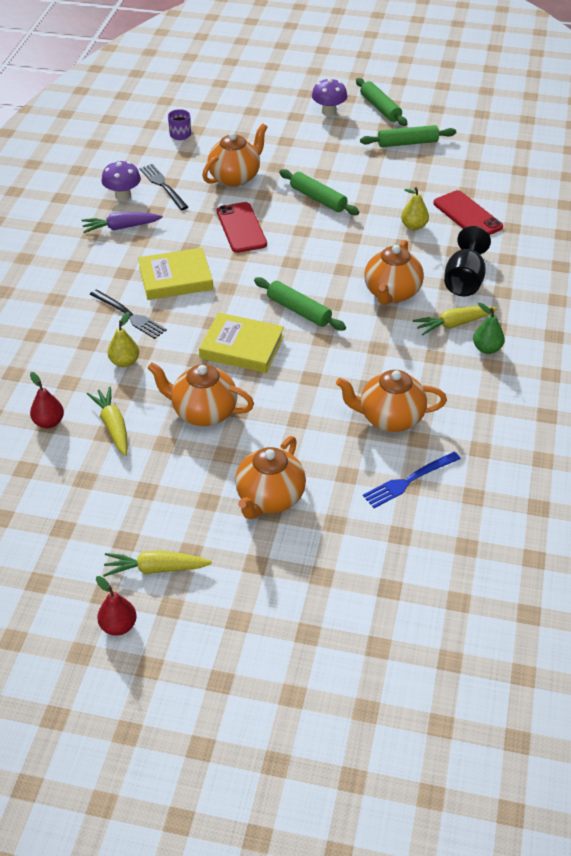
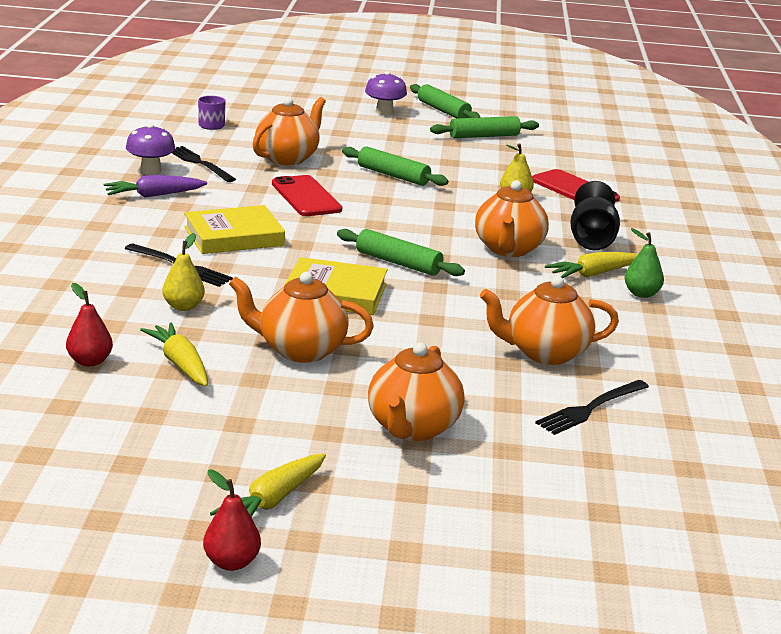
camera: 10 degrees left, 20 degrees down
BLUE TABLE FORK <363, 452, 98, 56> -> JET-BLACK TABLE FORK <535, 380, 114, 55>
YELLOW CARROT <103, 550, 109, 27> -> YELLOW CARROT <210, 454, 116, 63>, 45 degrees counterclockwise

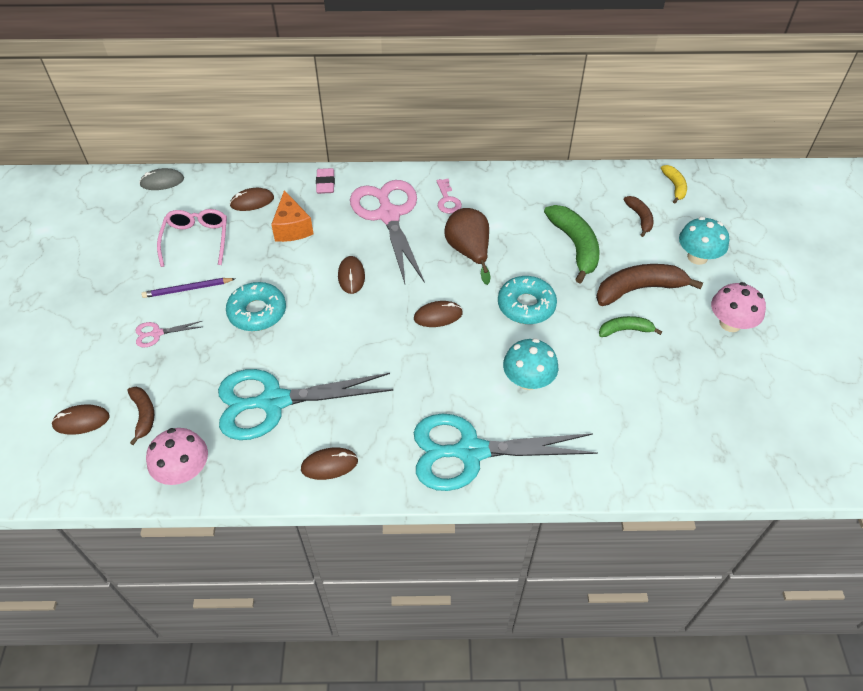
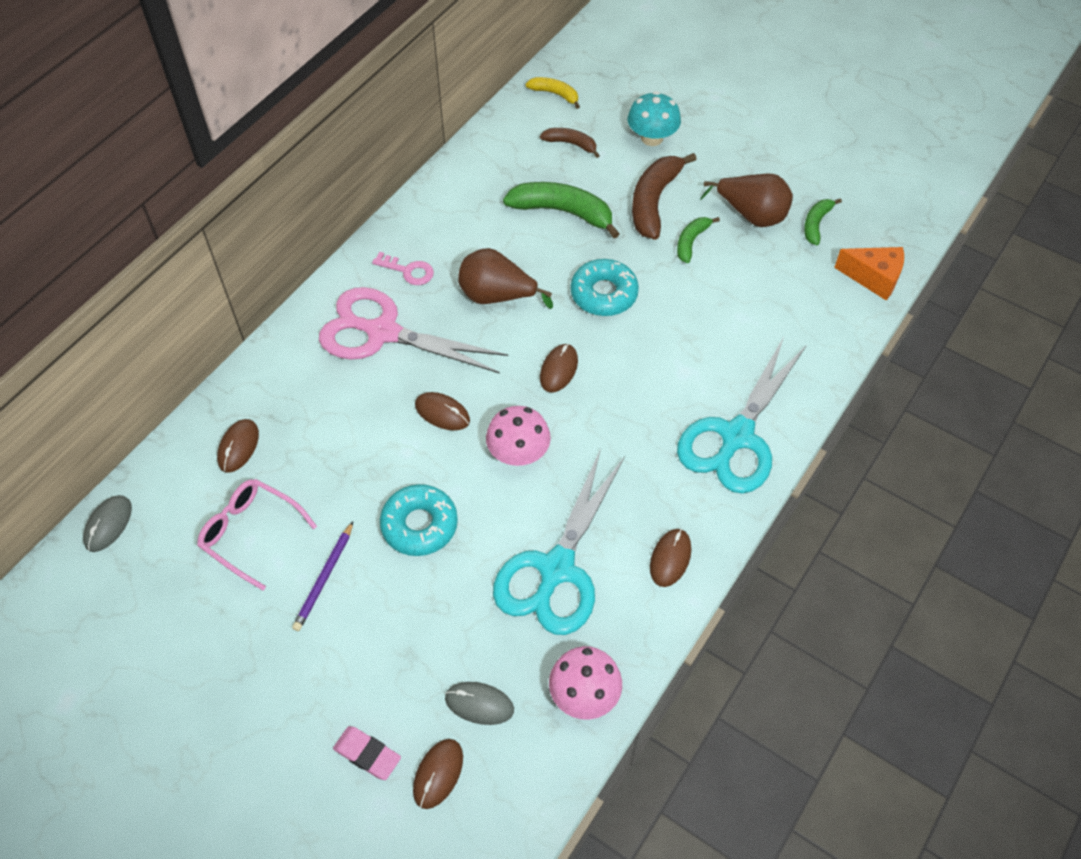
camera: 55 degrees left, 5 degrees up
ROSE-PINK PAIR OF SCISSORS <135, 321, 67, 26> -> none
TURQUOISE TOADSTOOL <503, 338, 55, 52> -> none
none -> BROWN TOY PEAR <700, 174, 93, 53>
none -> GREEN BANANA <804, 198, 38, 47>
ORANGE CHEESE WEDGE <271, 190, 43, 52> -> ORANGE CHEESE WEDGE <834, 247, 70, 53>, moved
ROSE-PINK PENCIL ERASER <316, 168, 19, 26> -> ROSE-PINK PENCIL ERASER <333, 726, 68, 54>, moved
ROSE-PINK TOADSTOOL <711, 282, 55, 50> -> ROSE-PINK TOADSTOOL <486, 406, 65, 60>, moved
BROWN BANANA <128, 387, 26, 58> -> ASH-GREY PC MOUSE <445, 682, 69, 43>

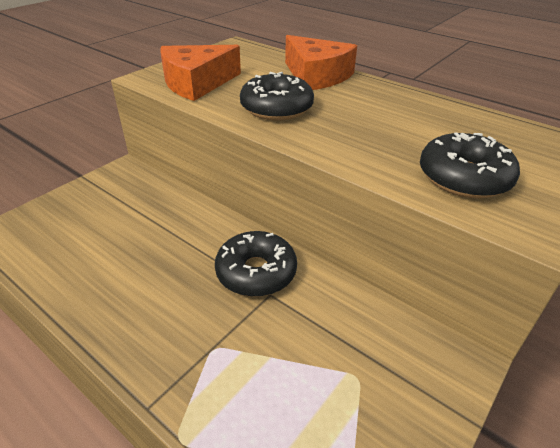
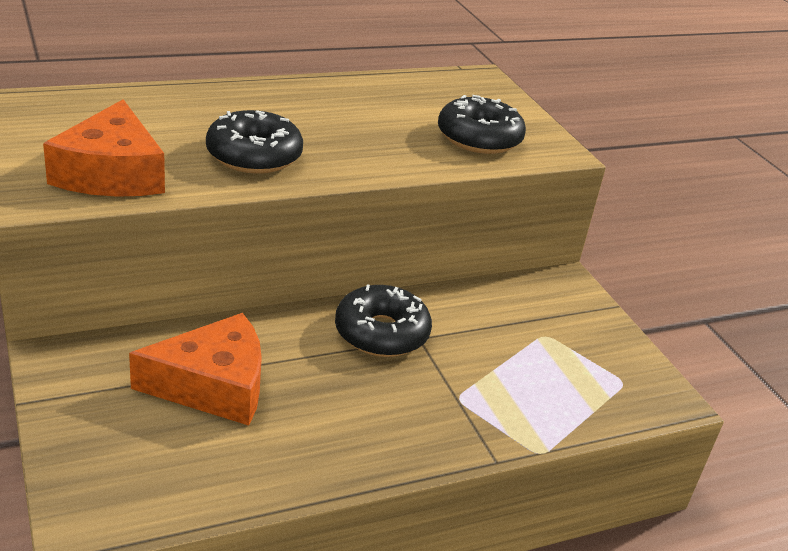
camera: 65 degrees left, 5 degrees down
ORANGE CHEESE WEDGE <285, 35, 72, 55> -> ORANGE CHEESE WEDGE <129, 313, 133, 113>, moved

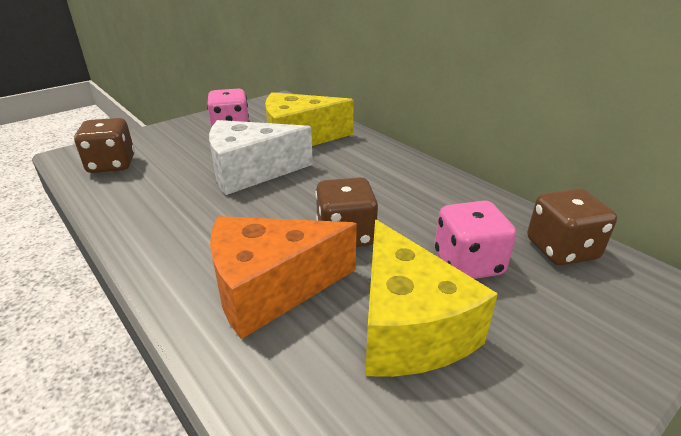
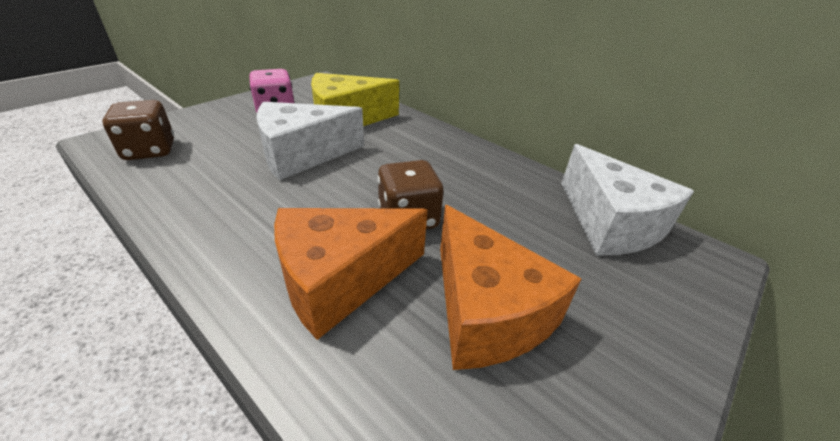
camera: 10 degrees left, 5 degrees up
ROSE-PINK GAME DIE <435, 200, 81, 79> -> none
BROWN GAME DIE <527, 188, 90, 77> -> PURE WHITE CHEESE WEDGE <561, 144, 133, 111>
YELLOW CHEESE WEDGE <365, 220, 133, 157> -> ORANGE CHEESE WEDGE <440, 205, 141, 165>

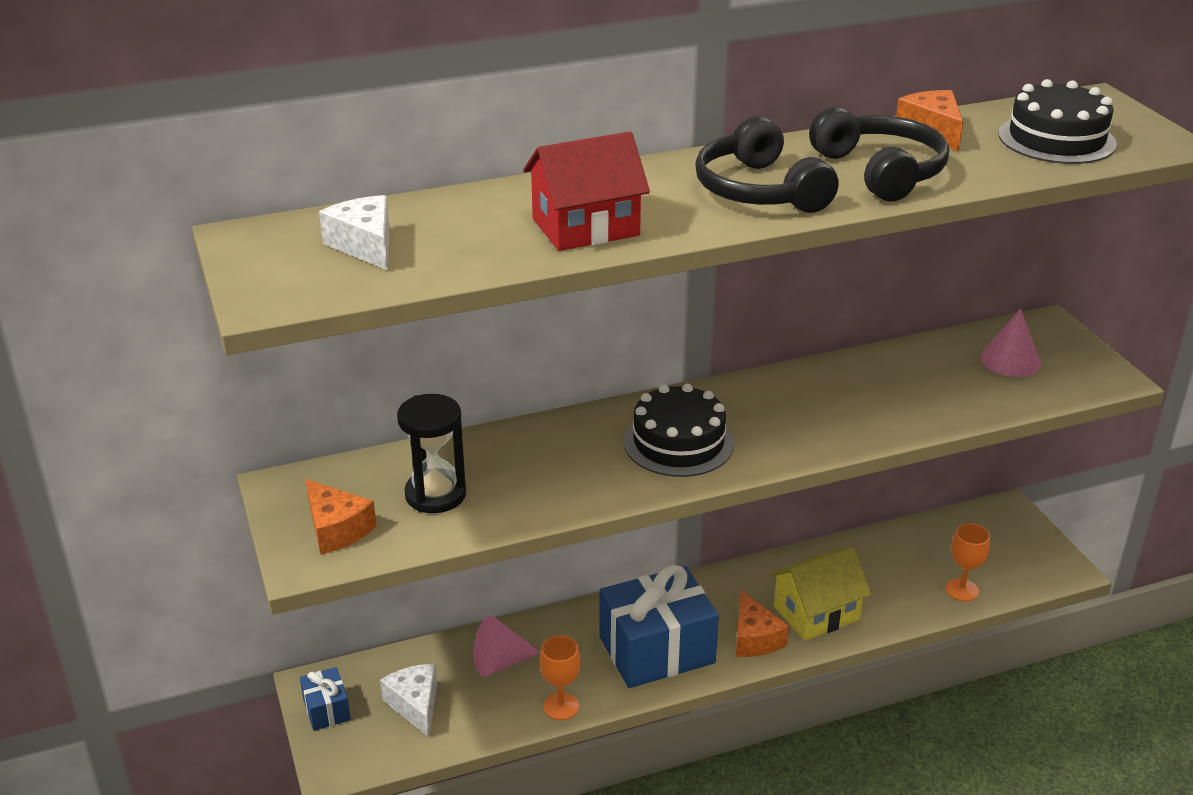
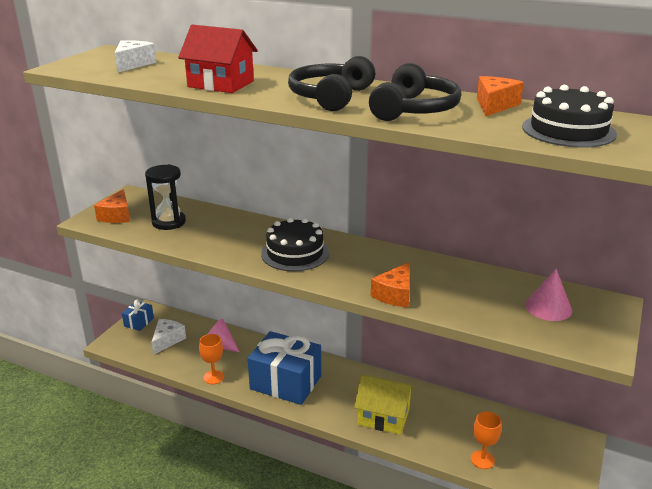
camera: 45 degrees right, 5 degrees down
ORANGE CHEESE WEDGE <736, 590, 53, 67> -> ORANGE CHEESE WEDGE <371, 262, 39, 45>, moved

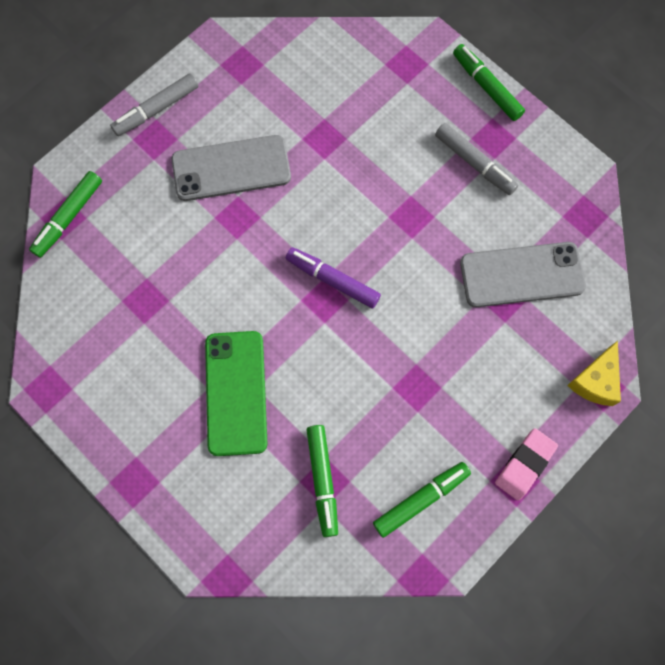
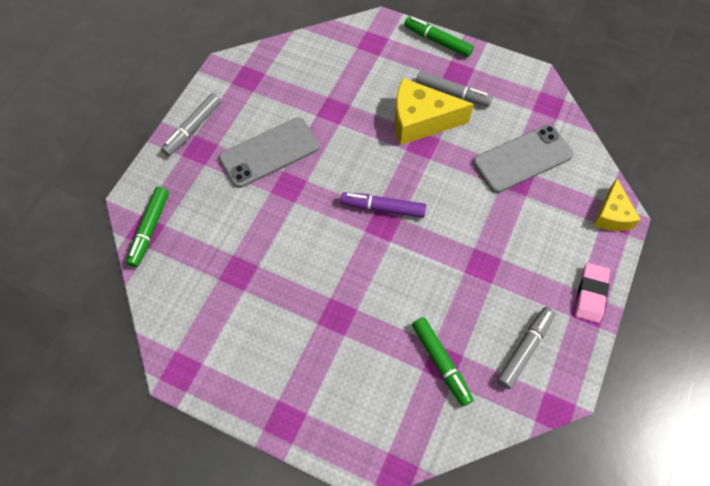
camera: 20 degrees left, 10 degrees down
GREEN PHONE <205, 331, 63, 125> -> none
none -> YELLOW CHEESE WEDGE <395, 78, 79, 67>
GREEN MARKER PEN <373, 462, 98, 76> -> ASH-GREY MARKER PEN <497, 307, 58, 82>

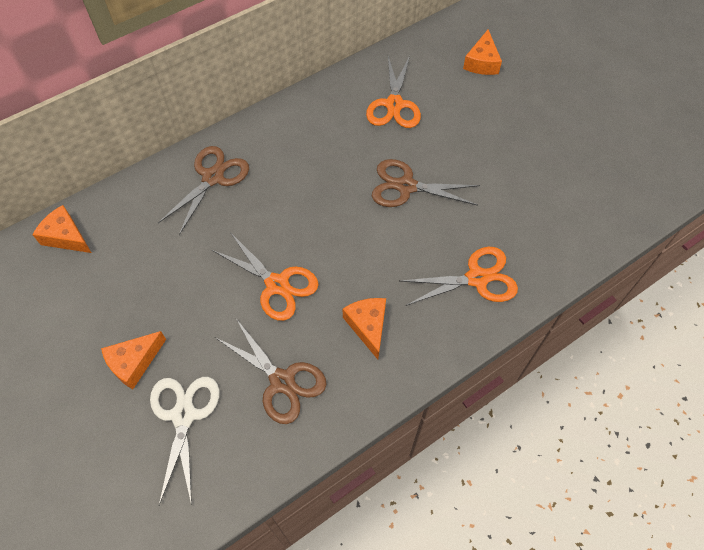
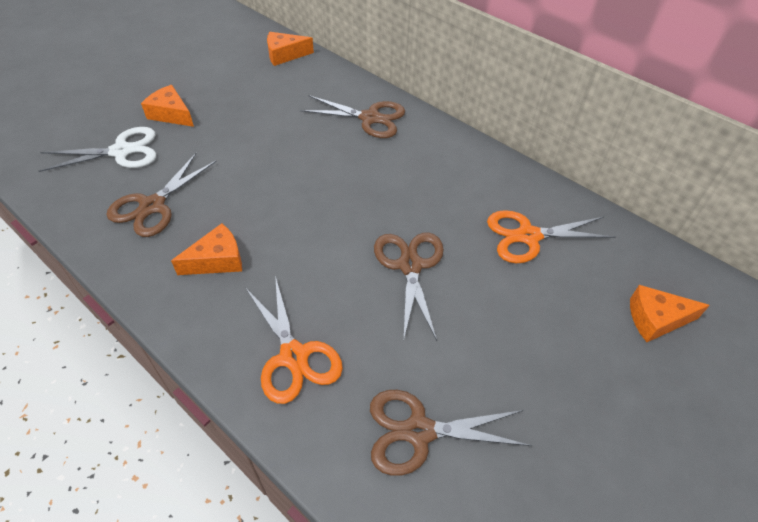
camera: 75 degrees right, 10 degrees down
ORANGE PAIR OF SCISSORS <212, 232, 107, 89> -> none
none -> BROWN PAIR OF SCISSORS <370, 390, 162, 86>
ORANGE CHEESE WEDGE <32, 205, 60, 48> -> ORANGE CHEESE WEDGE <267, 32, 47, 34>, 120 degrees counterclockwise

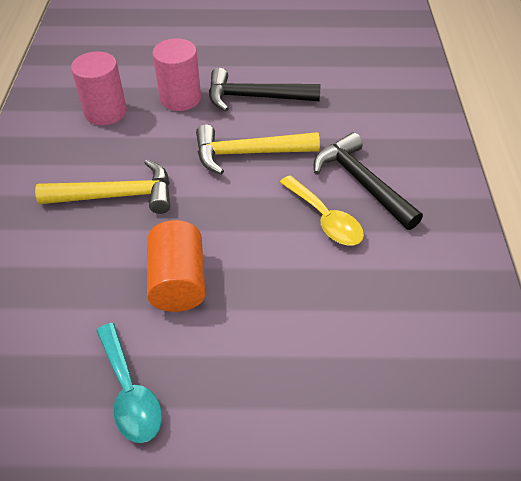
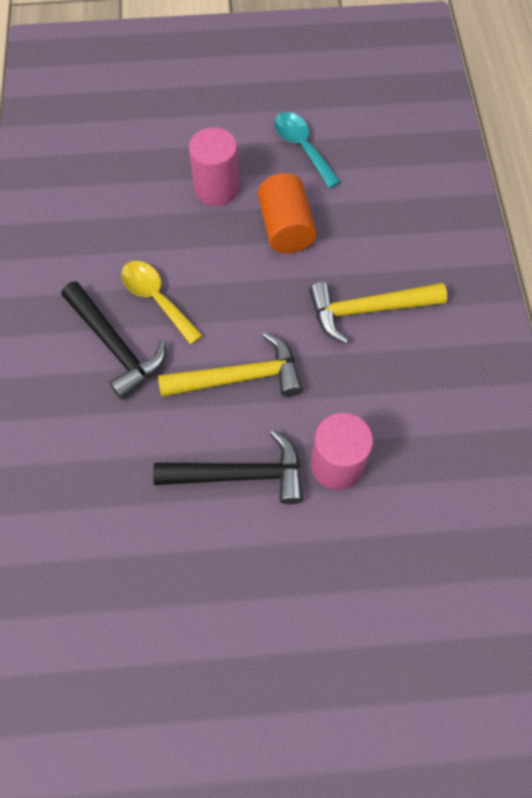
camera: 175 degrees right, 15 degrees up
ROSE-PINK SOLID CYLINDER <71, 51, 56, 74> -> ROSE-PINK SOLID CYLINDER <189, 127, 50, 79>, moved

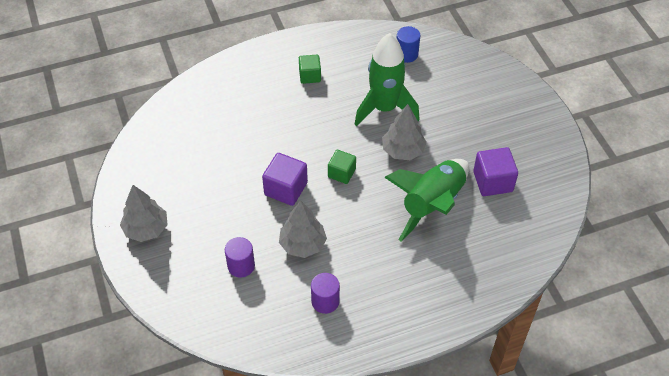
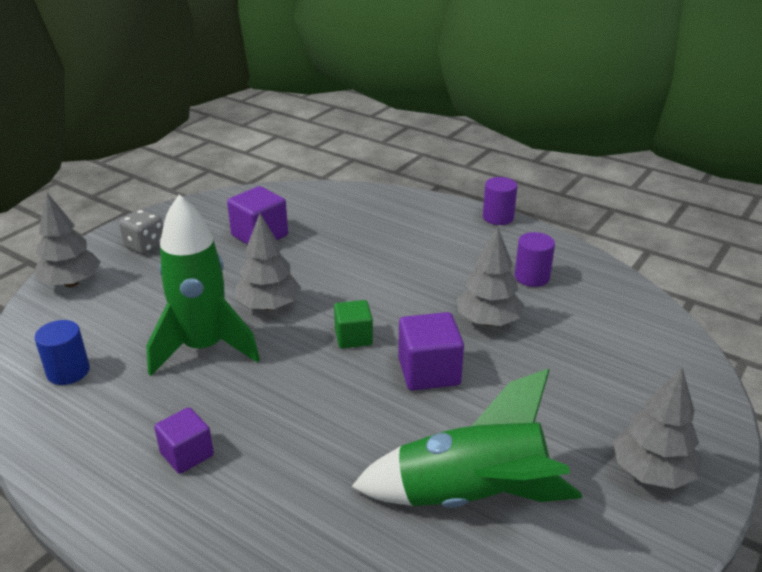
camera: 125 degrees left, 20 degrees down
none -> ASH-GREY TREE <35, 193, 66, 94>
none -> ASH-GREY GAME DIE <119, 210, 44, 44>
VIOLET SOLID CYLINDER <225, 237, 30, 41> -> VIOLET SOLID CYLINDER <483, 177, 35, 48>, moved
GREEN TOY ROCKET <384, 159, 85, 83> -> GREEN TOY ROCKET <351, 368, 231, 140>, moved
GREEN BLOCK <299, 55, 22, 29> -> VIOLET BLOCK <154, 407, 60, 67>

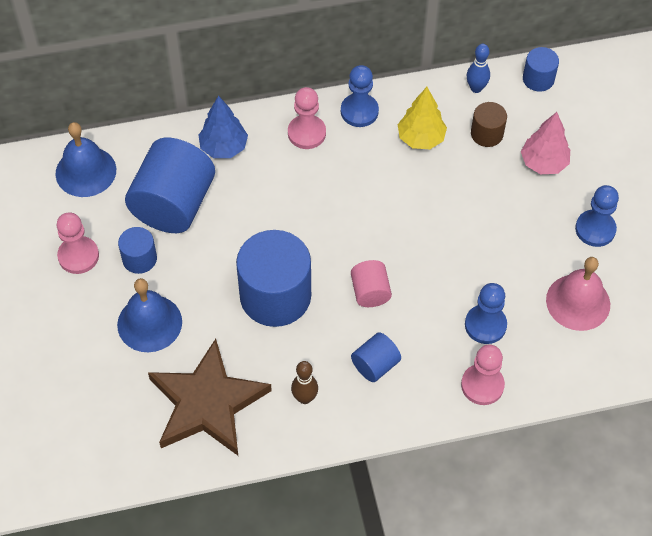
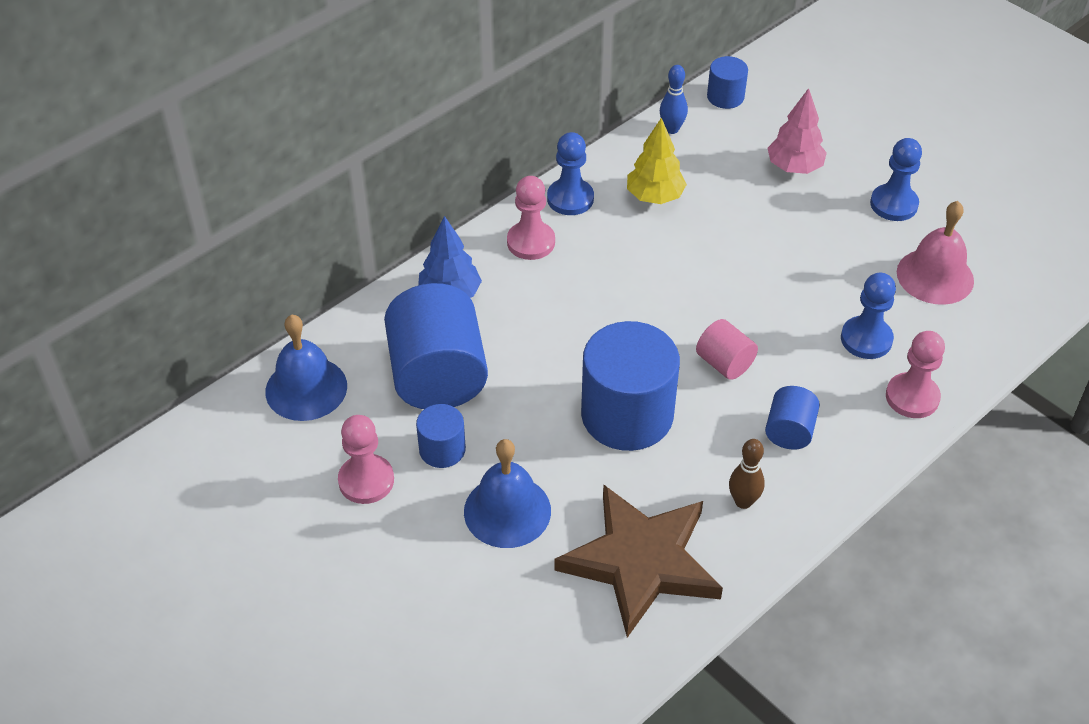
camera: 30 degrees left, 10 degrees down
BROWN SOLID CYLINDER <471, 102, 36, 45> -> none

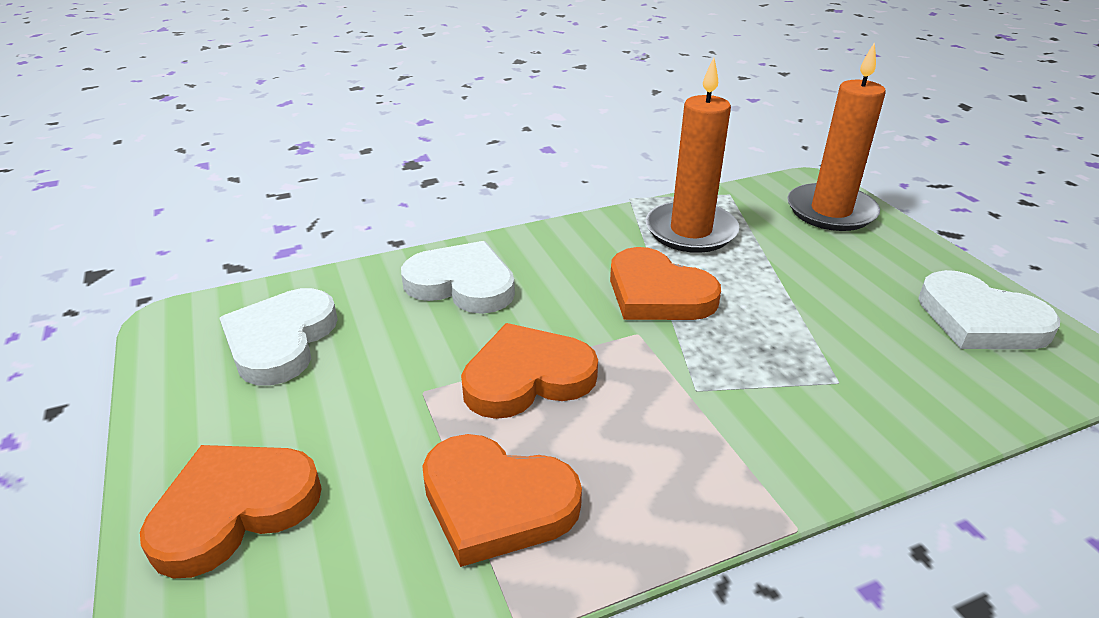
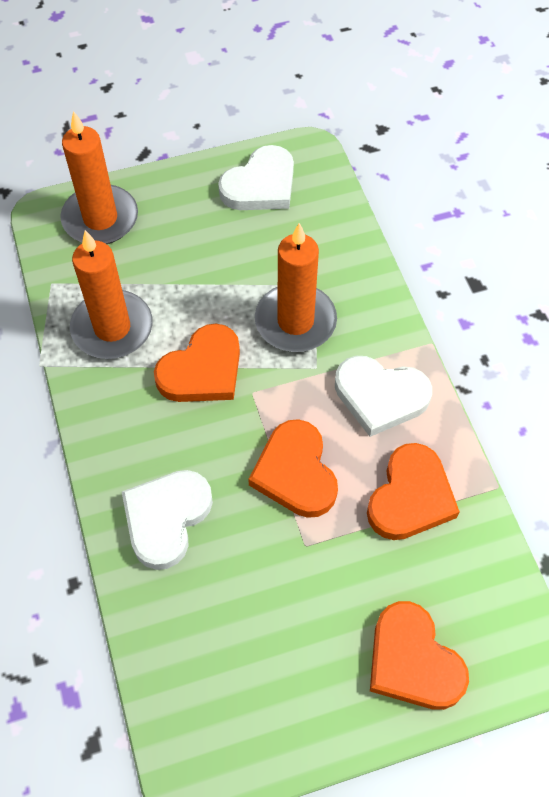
camera: 85 degrees left, 25 degrees up
none -> ORANGE PILLAR CANDLE <255, 223, 82, 129>
PURE WHITE LOVE HEART <219, 288, 119, 97> -> PURE WHITE LOVE HEART <335, 356, 97, 81>, moved

